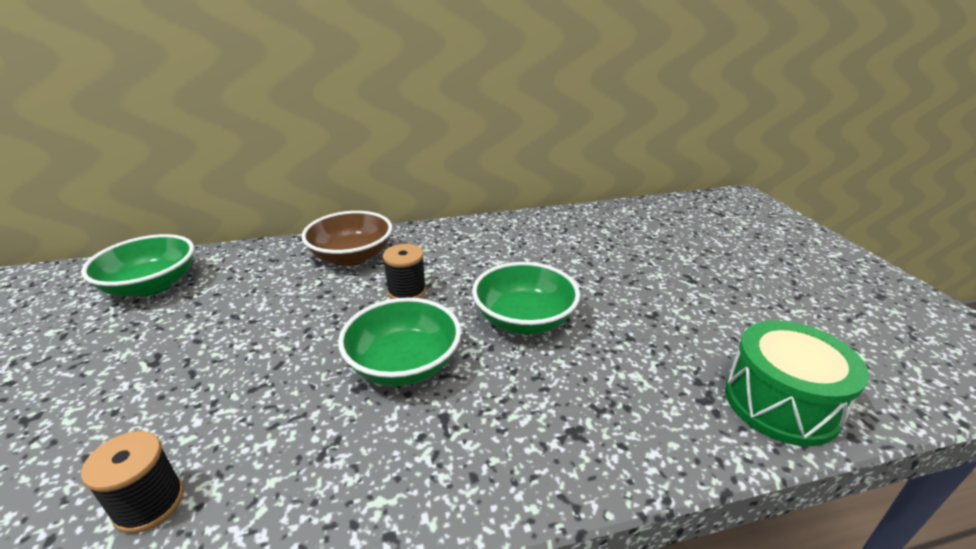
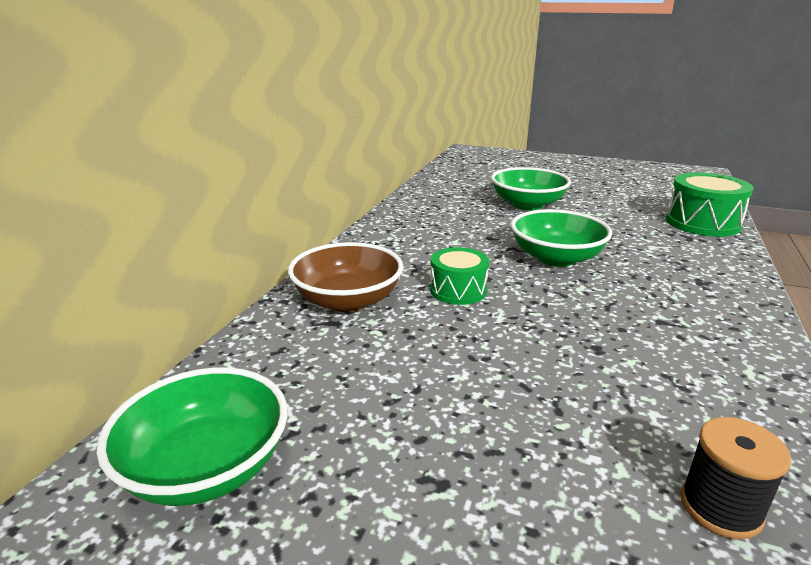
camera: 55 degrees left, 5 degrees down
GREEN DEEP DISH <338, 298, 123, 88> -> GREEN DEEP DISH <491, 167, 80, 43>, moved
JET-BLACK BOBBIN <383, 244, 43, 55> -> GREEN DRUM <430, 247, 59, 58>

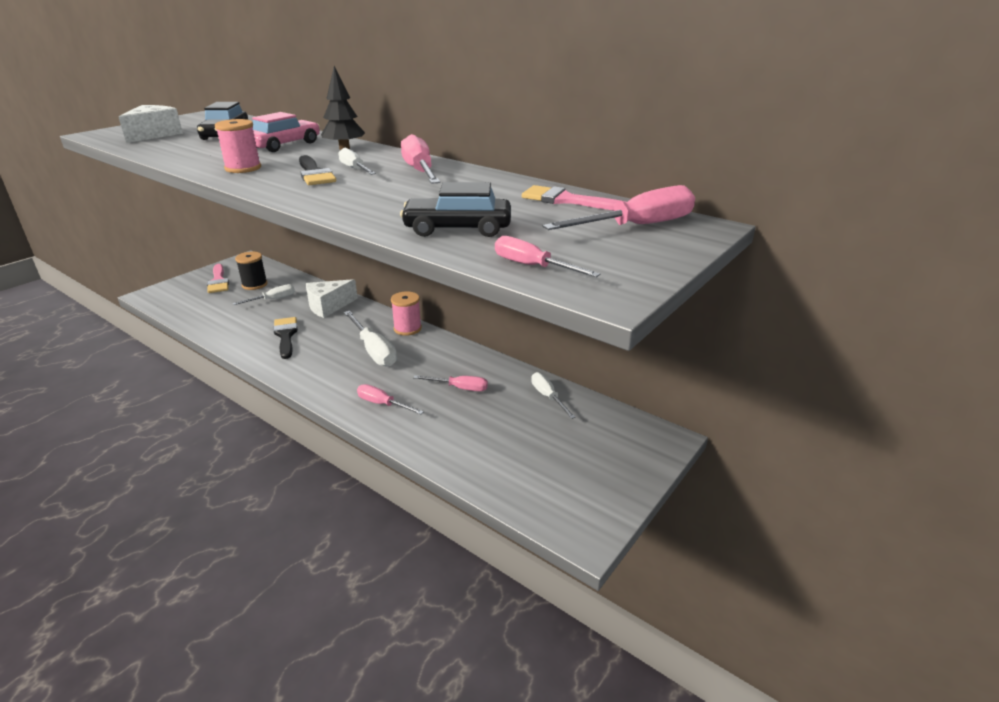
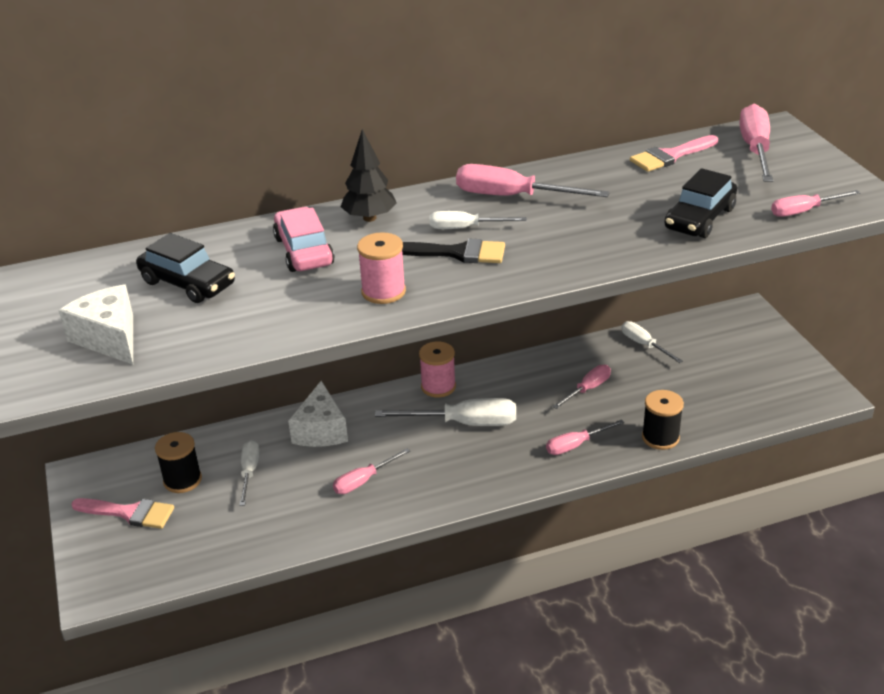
camera: 55 degrees left, 5 degrees up
none -> JET-BLACK BOBBIN <642, 390, 42, 60>
JET-BLACK BRUSH <273, 317, 25, 42> -> ROSE-PINK SCREWDRIVER <333, 448, 77, 46>
PURE WHITE SCREWDRIVER <531, 372, 45, 47> -> PURE WHITE SCREWDRIVER <622, 321, 61, 42>, 45 degrees clockwise

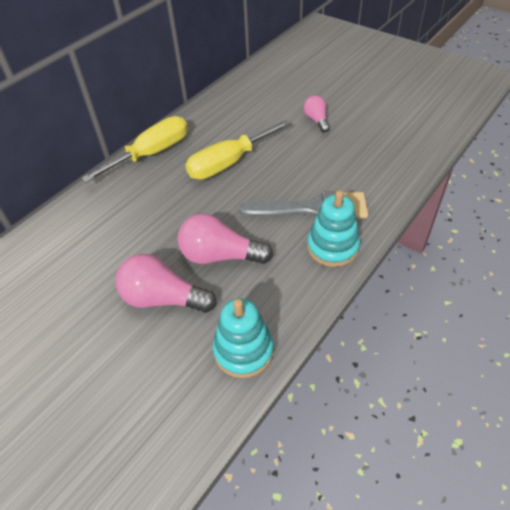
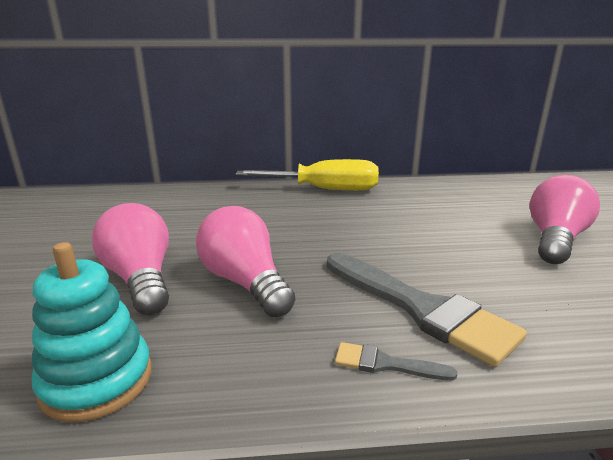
camera: 45 degrees right, 25 degrees down
YELLOW SCREWDRIVER <185, 120, 106, 60> -> none
TURQUOISE RING STACKER <307, 190, 53, 77> -> ASH-GREY BRUSH <335, 342, 122, 38>
ROSE-PINK LIGHT BULB <304, 95, 26, 37> -> ROSE-PINK LIGHT BULB <530, 175, 70, 89>, x1.71

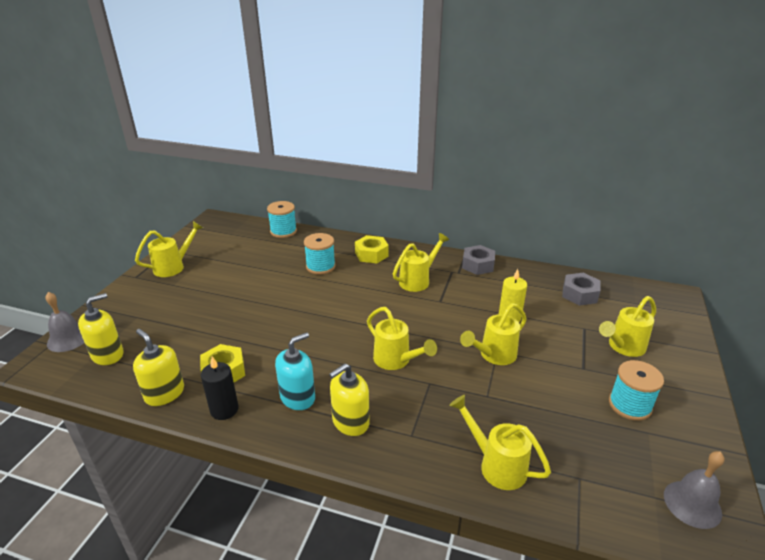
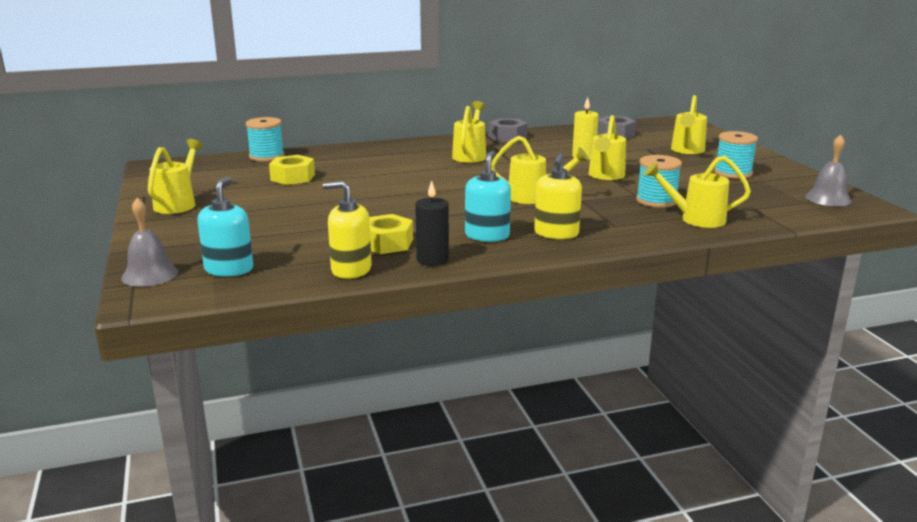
camera: 35 degrees left, 10 degrees down
TURQUOISE BOBBIN <304, 233, 32, 42> -> TURQUOISE BOBBIN <636, 155, 46, 53>, moved
YELLOW HEXAGON NUT <355, 235, 34, 28> -> YELLOW HEXAGON NUT <269, 155, 46, 30>, moved
YELLOW SOAP DISPENSER <78, 293, 46, 72> -> TURQUOISE SOAP DISPENSER <198, 177, 55, 100>

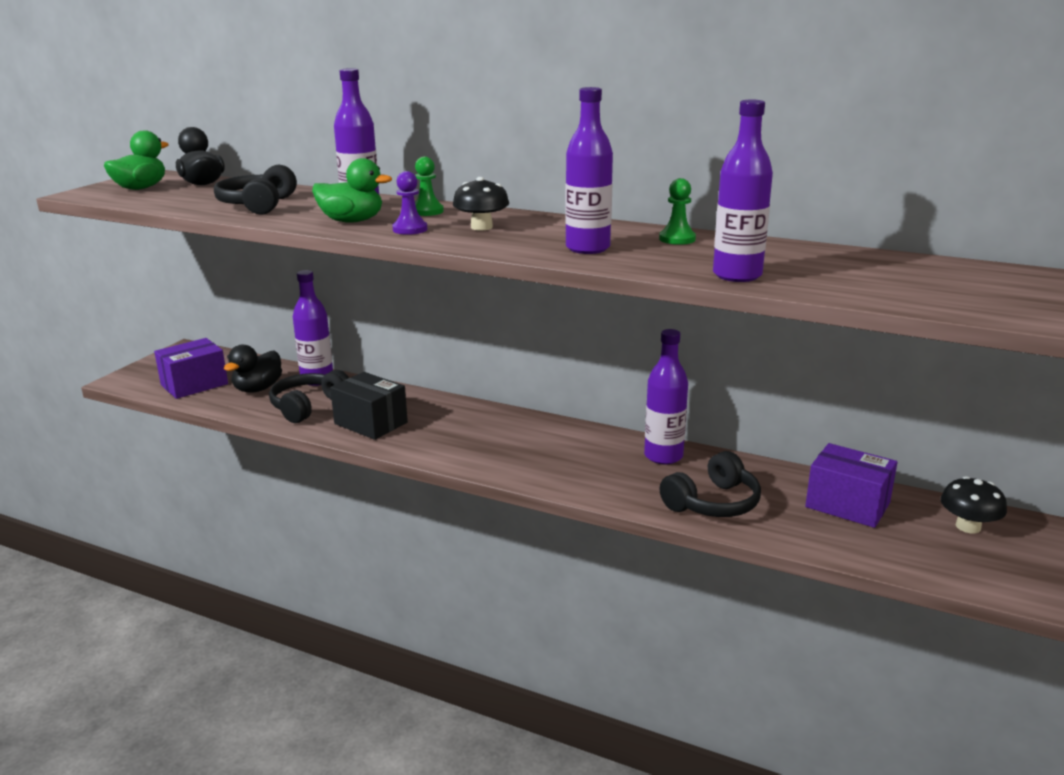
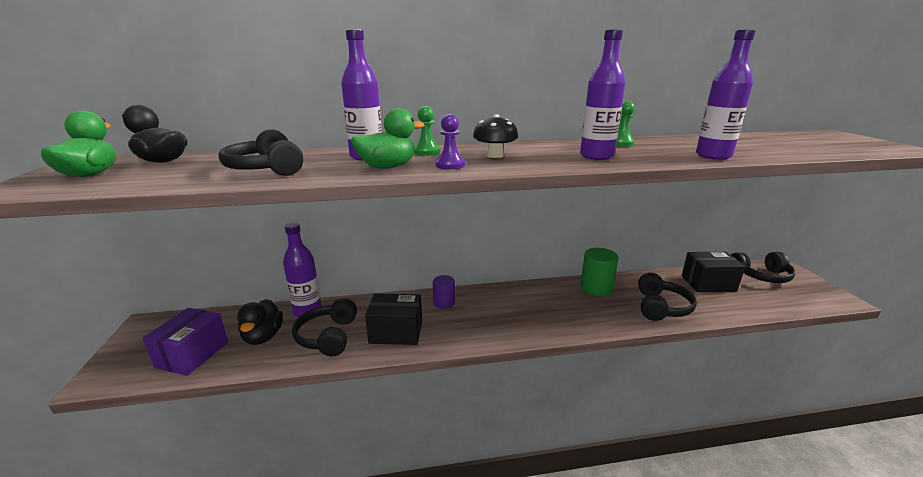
camera: 35 degrees left, 0 degrees up
none -> VIOLET SOLID CYLINDER <433, 275, 22, 34>
VIOLET FLASK <644, 329, 44, 136> -> GREEN SOLID CYLINDER <580, 248, 39, 48>
JET-BLACK TOADSTOOL <940, 476, 67, 57> -> JET-BLACK HEADSET <731, 252, 64, 31>
VIOLET PACKAGE <805, 443, 92, 85> -> JET-BLACK PACKAGE <682, 252, 63, 40>

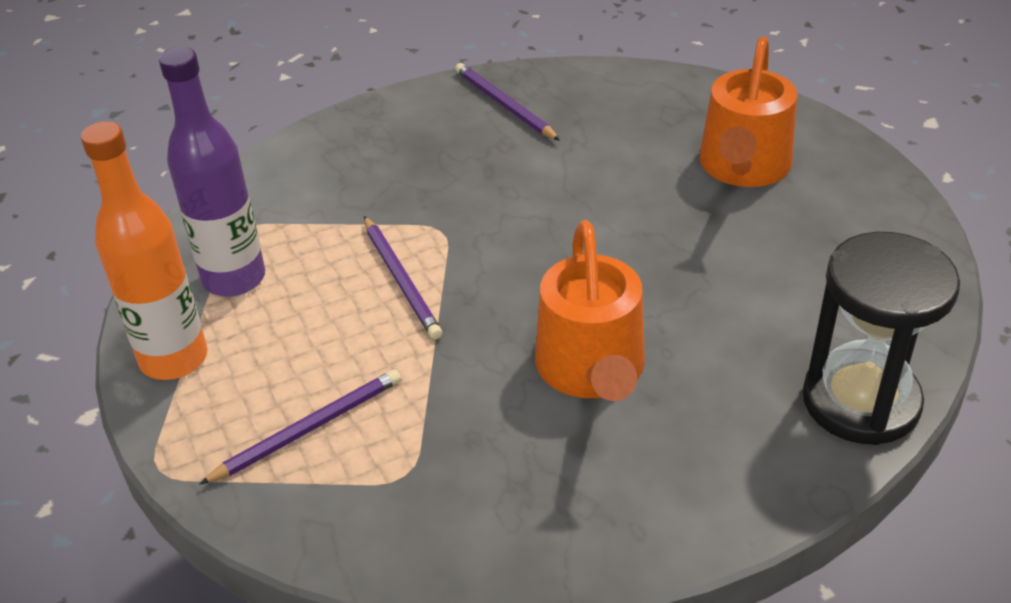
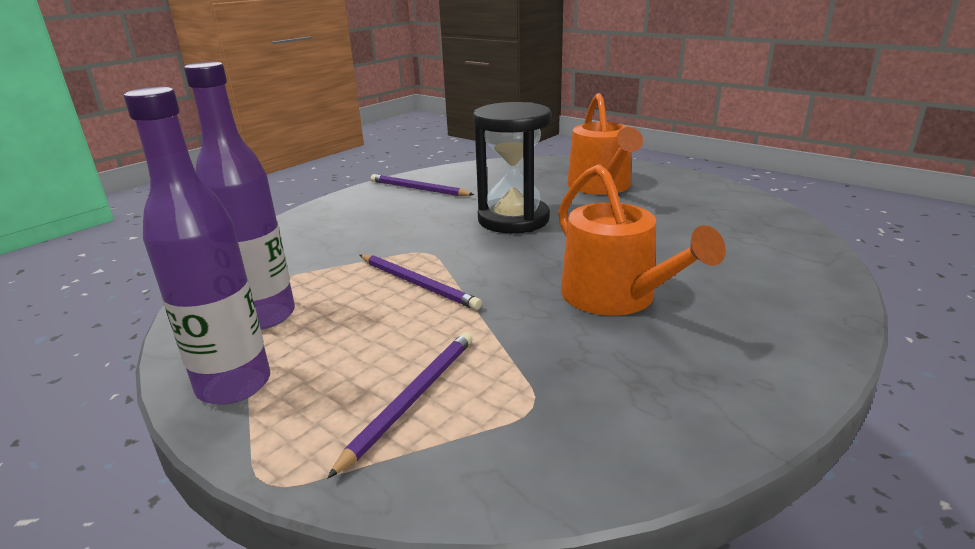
camera: 25 degrees left, 15 degrees down
JET-BLACK HOURGLASS <803, 232, 157, 213> -> JET-BLACK HOURGLASS <473, 102, 78, 131>, moved
ORANGE FLASK <81, 121, 127, 259> -> VIOLET FLASK <124, 87, 146, 318>

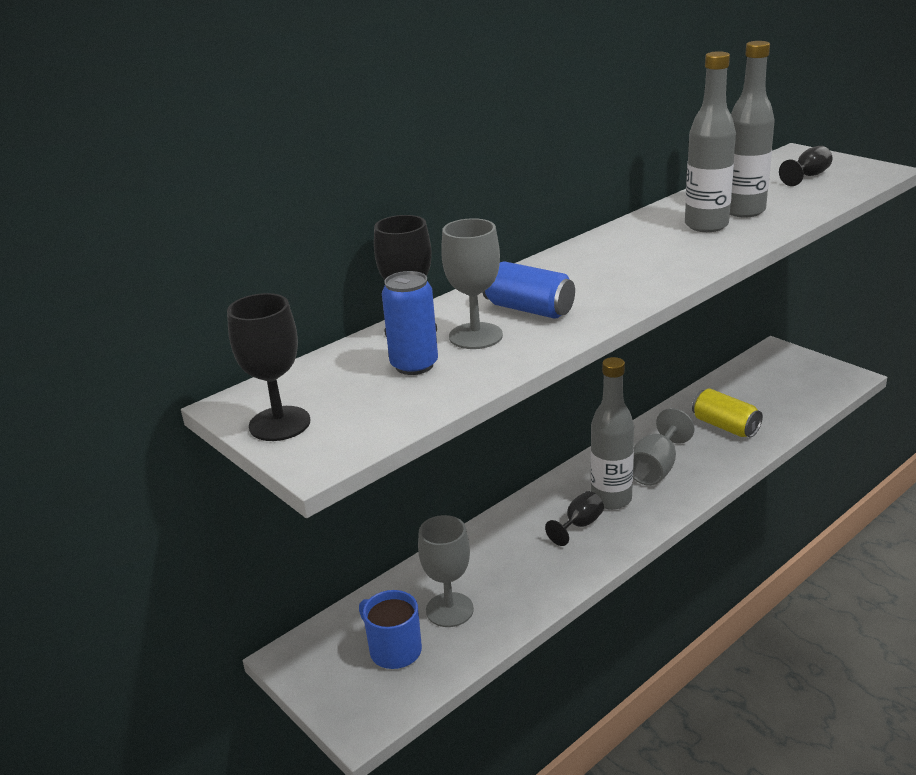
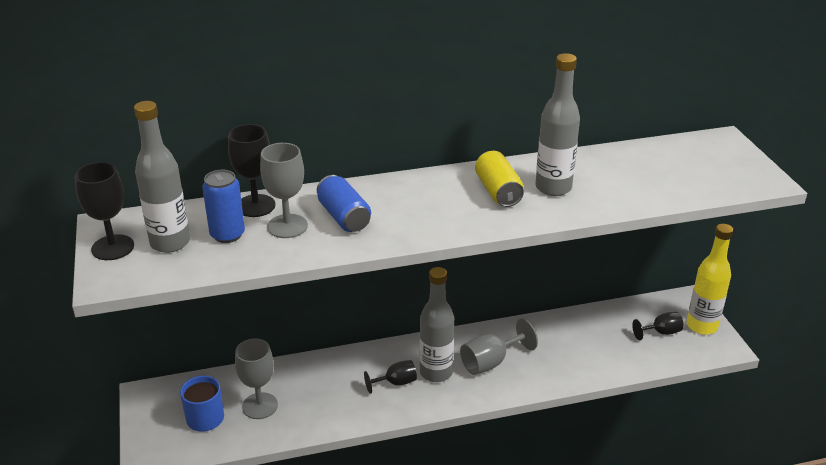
camera: 25 degrees right, 5 degrees up
none -> YELLOW FLASK <687, 224, 46, 111>
YELLOW TIN <692, 388, 71, 50> -> YELLOW TIN <475, 151, 49, 56>, moved
ASH-GREY FLASK <730, 41, 45, 176> -> ASH-GREY FLASK <134, 101, 56, 152>, moved
JET-BLACK GOBLET <779, 146, 54, 40> -> JET-BLACK GOBLET <632, 312, 52, 28>, moved

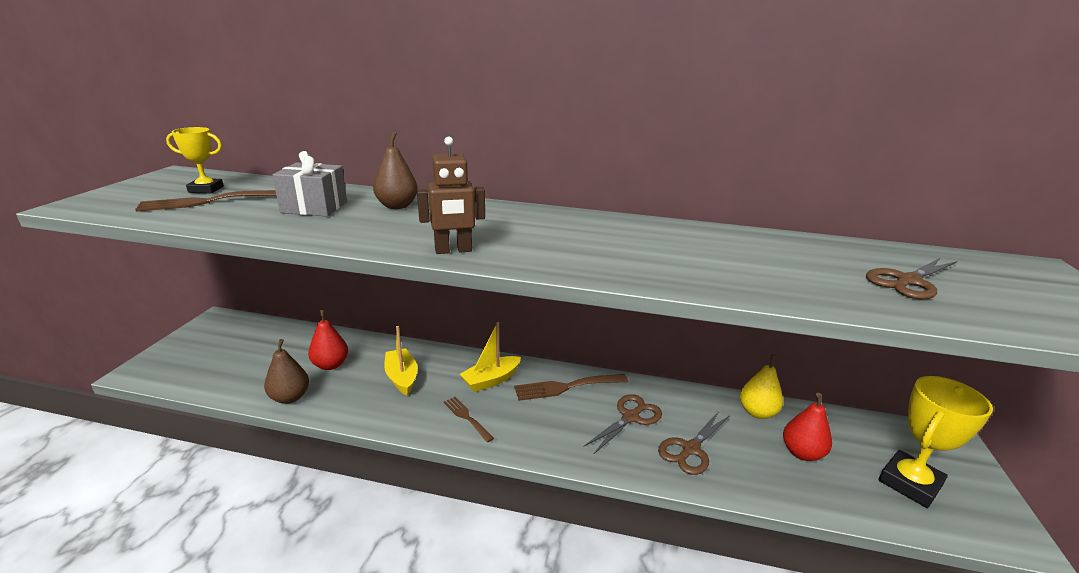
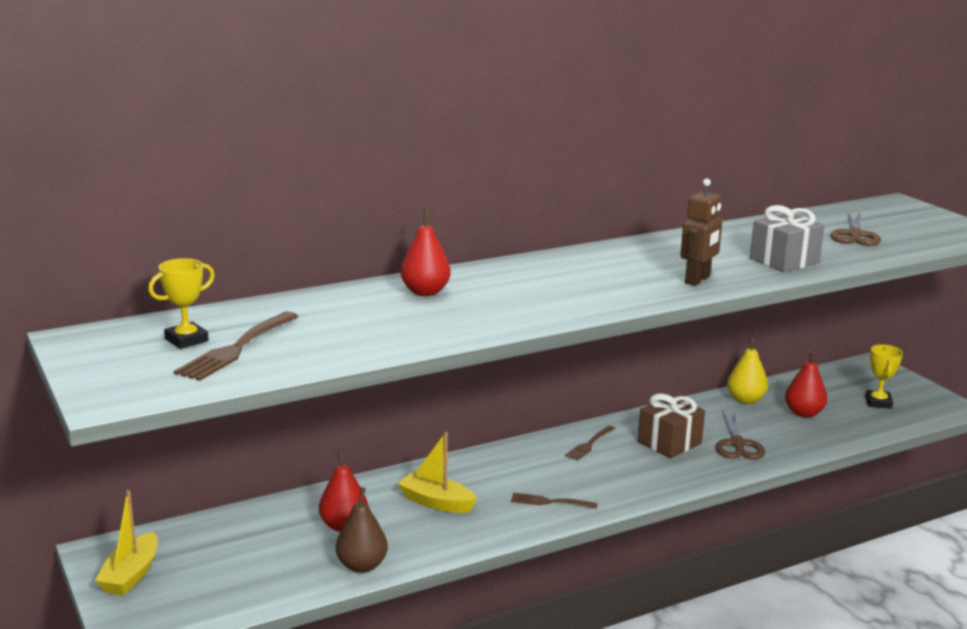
camera: 40 degrees left, 5 degrees down
ASH-GREY GIFT <272, 151, 75, 65> -> ASH-GREY GIFT <750, 205, 75, 67>, moved
BROWN ROBOT FIGURE <417, 137, 68, 117> -> BROWN ROBOT FIGURE <680, 178, 43, 108>, moved
YELLOW SAILBOAT <460, 322, 61, 70> -> YELLOW SAILBOAT <95, 490, 63, 106>, moved
BROWN PAIR OF SCISSORS <583, 394, 79, 61> -> BROWN GIFT <638, 393, 67, 65>
BROWN TOY PEAR <373, 132, 45, 77> -> SCARLET TOY PEAR <401, 210, 50, 86>
BROWN TABLE FORK <514, 374, 114, 27> -> BROWN TABLE FORK <565, 426, 50, 35>, x0.60
YELLOW TROPHY <878, 376, 115, 132> -> YELLOW TROPHY <865, 344, 38, 65>, x0.60

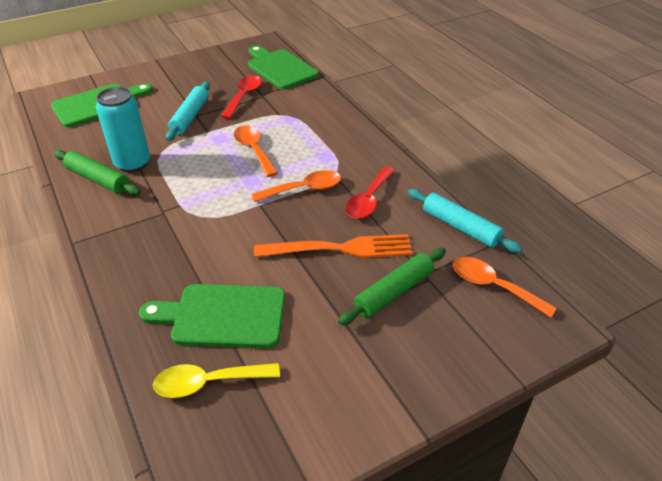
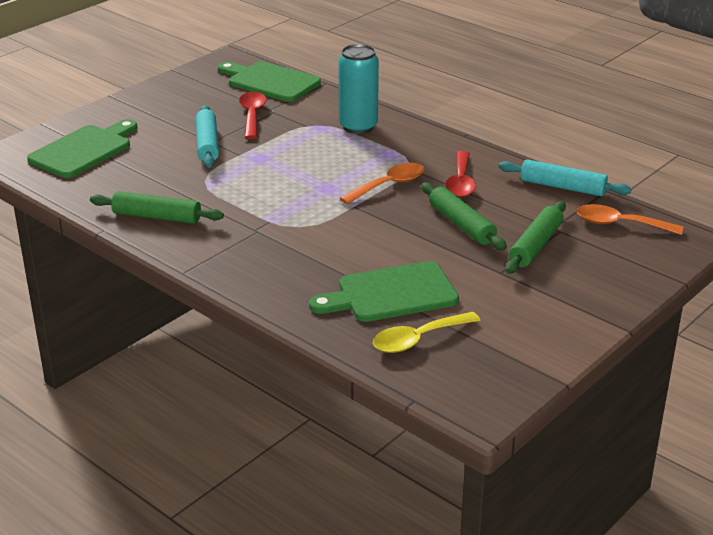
camera: 20 degrees left, 10 degrees down
ORANGE TABLESPOON <234, 126, 44, 51> -> none
TURQUOISE TIN <96, 87, 54, 85> -> TURQUOISE TIN <338, 44, 41, 90>, moved
ORANGE TABLE FORK <254, 234, 158, 24> -> GREEN ROLLING PIN <421, 182, 86, 68>

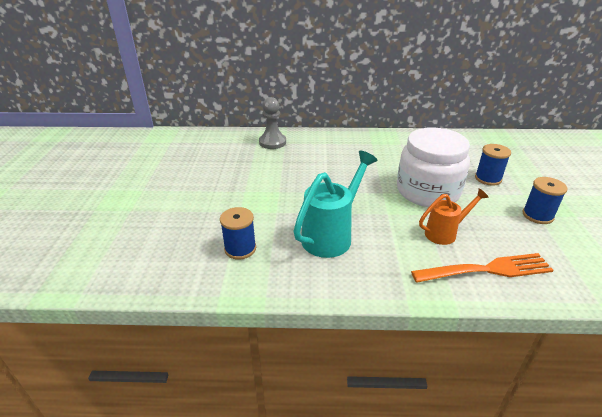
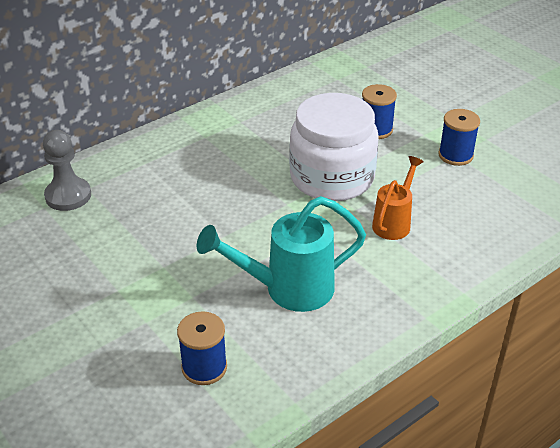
camera: 40 degrees left, 5 degrees up
ORANGE TABLE FORK <411, 253, 143, 30> -> none
TURQUOISE SPRINKLING CAN <293, 151, 85, 107> -> TURQUOISE SPRINKLING CAN <197, 196, 169, 116>, 105 degrees counterclockwise

